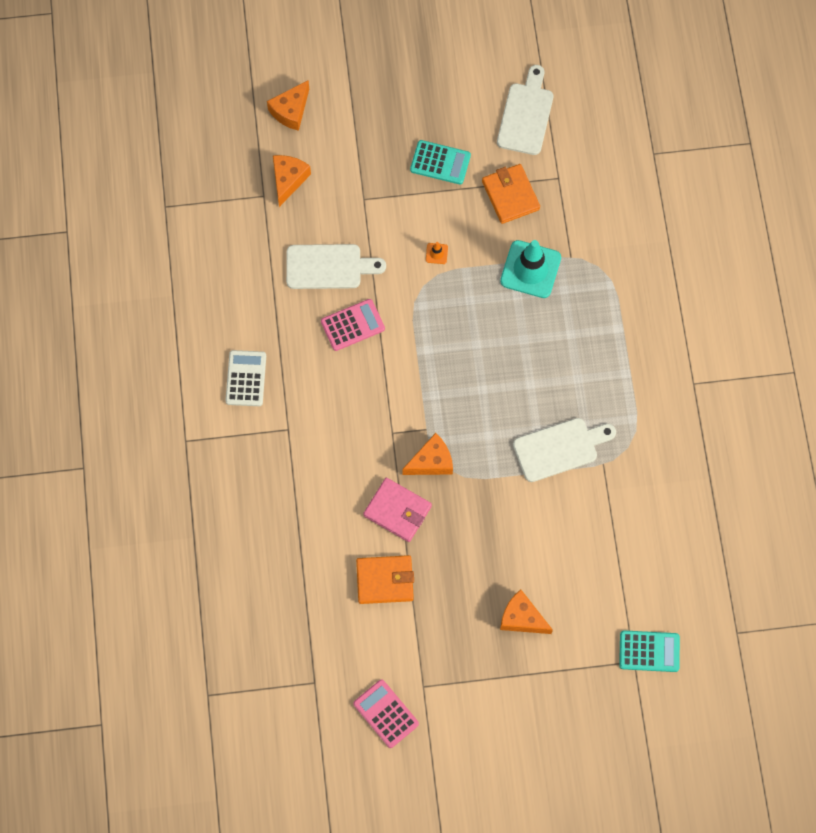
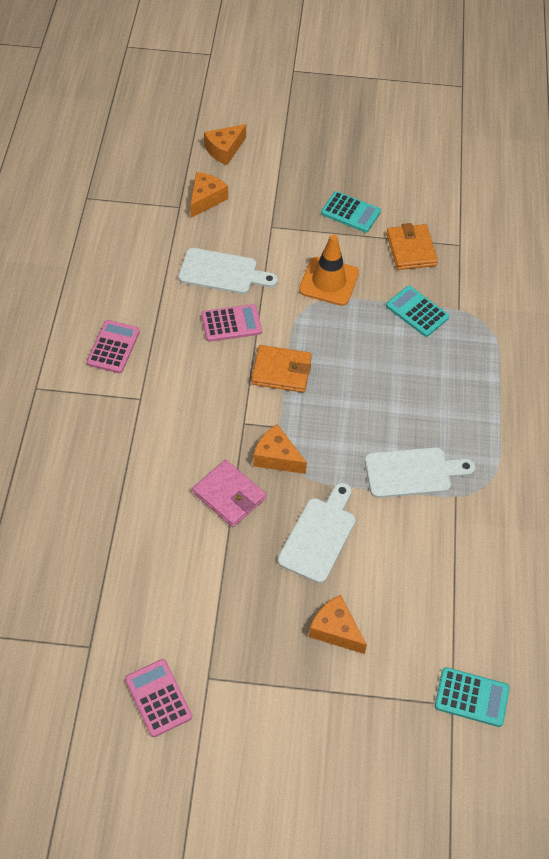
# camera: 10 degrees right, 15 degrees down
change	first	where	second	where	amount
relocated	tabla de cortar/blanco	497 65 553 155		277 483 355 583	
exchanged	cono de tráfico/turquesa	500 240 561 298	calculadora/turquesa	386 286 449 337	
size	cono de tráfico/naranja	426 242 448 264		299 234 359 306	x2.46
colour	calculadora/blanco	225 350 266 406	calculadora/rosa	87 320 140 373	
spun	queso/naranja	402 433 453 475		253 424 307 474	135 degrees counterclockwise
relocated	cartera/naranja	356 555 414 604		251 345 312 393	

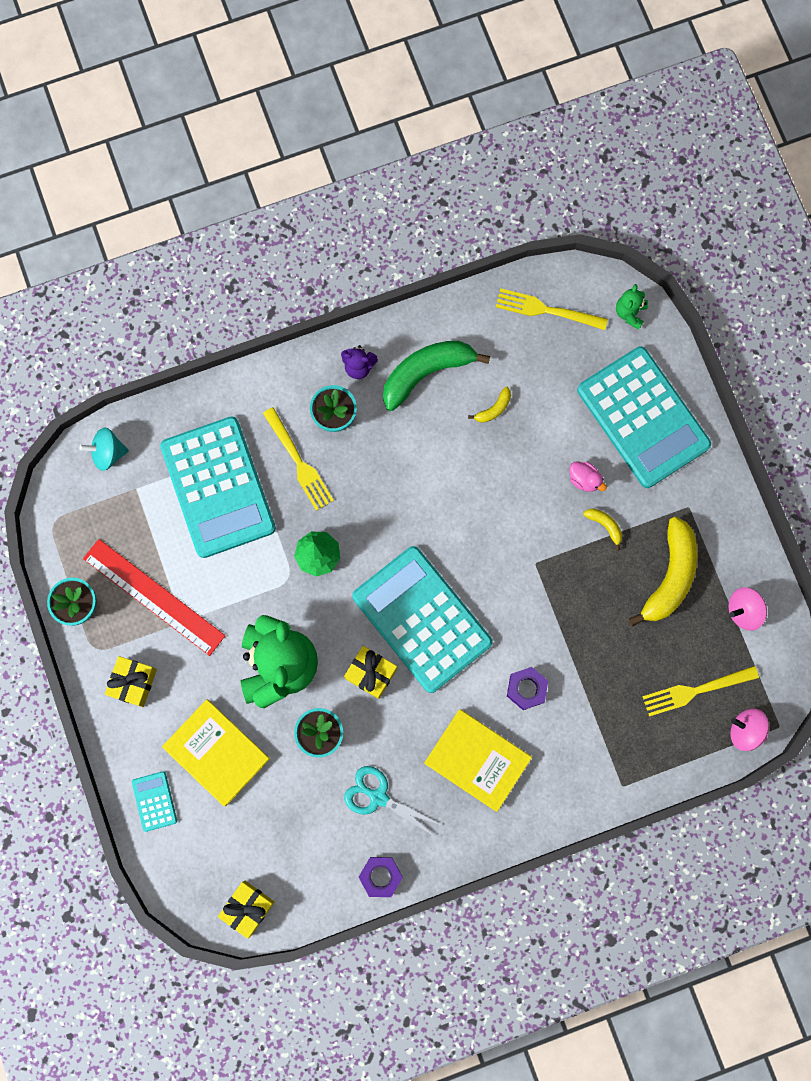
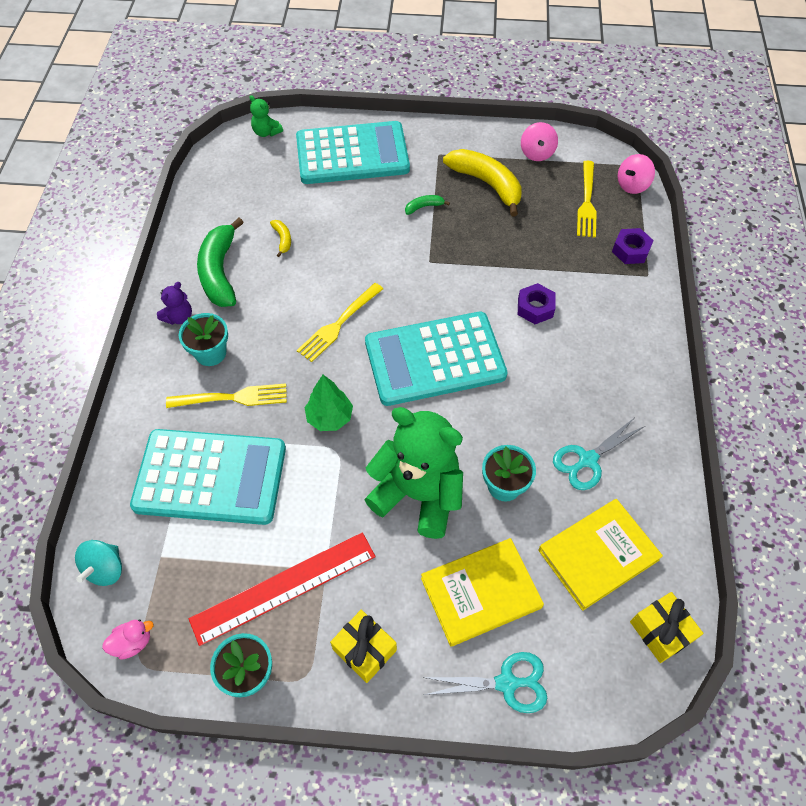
# camera: 65 degrees left, 20 degrees down
change	first	where	second	where	amount
relocated	tenedor/amarillo	496 288 608 330		297 283 383 362	
relocated	pato/rosa	569 462 607 492		102 620 154 659	
colour	plátano/amarillo	583 508 622 551	plátano/verde	405 195 450 215	
missing	regalo/amarillo	344 646 397 699			
relocated	libro/amarillo	424 709 532 812		538 499 663 611	
exchanged	calculadora/turquesa	132 771 177 832	tijeras/turquesa	422 652 547 713	
relocated	tuerca/morado	359 857 403 897		612 228 654 264	

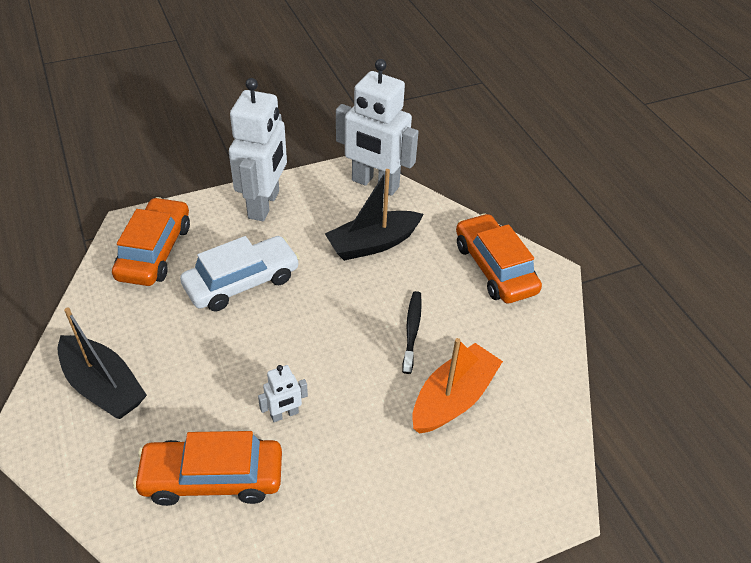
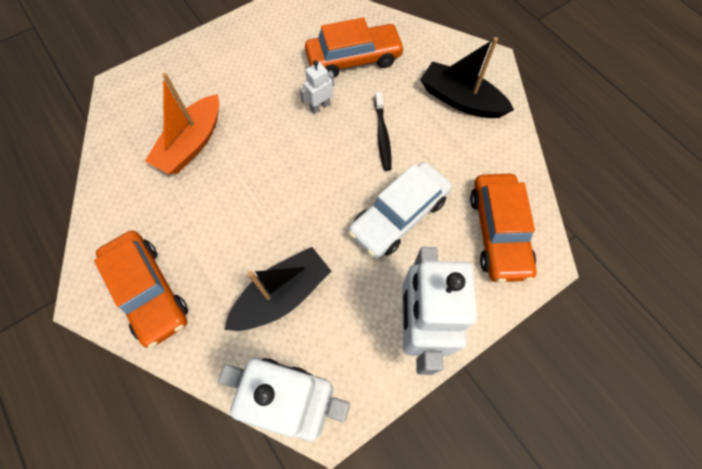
# camera: 170 degrees right, 20 degrees up
change	first	where	second	where	amount
relocated	cepillo de dientes/negro	402 291 422 374		375 92 391 171	

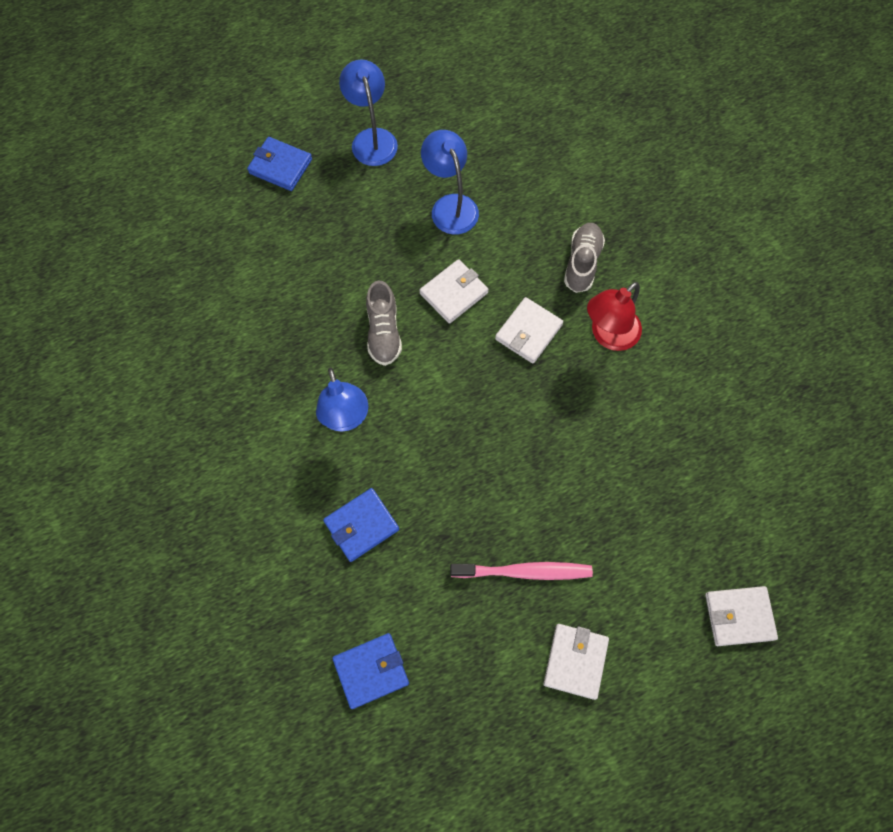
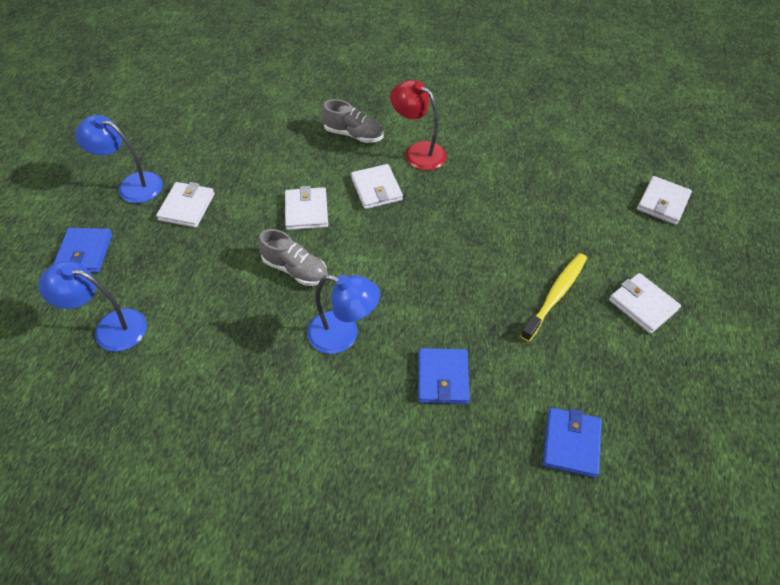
# camera: 55 degrees left, 15 degrees down
change	first	where	second	where	amount
relocated	lámpara/azul	421 130 479 235		38 261 147 352	
spun	cartera/azul	247 137 312 191		53 228 112 273	60 degrees counterclockwise
spun	zapato/gris	564 223 605 293		321 99 384 143	150 degrees clockwise
spun	lámpara/rojo	587 282 642 351		390 80 447 170	135 degrees clockwise
colour	cepillo de dientes/rosa	450 562 593 580	cepillo de dientes/amarillo	521 253 587 342	
appeared			cartera/blanco	156 182 215 228	

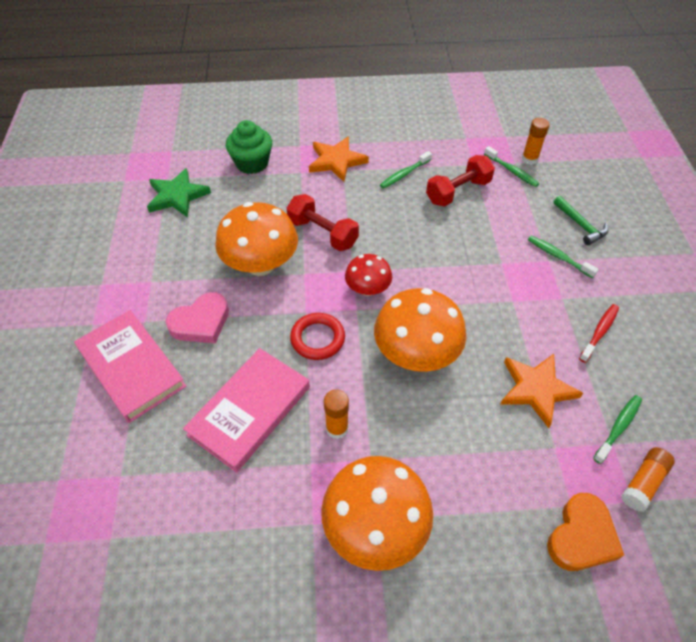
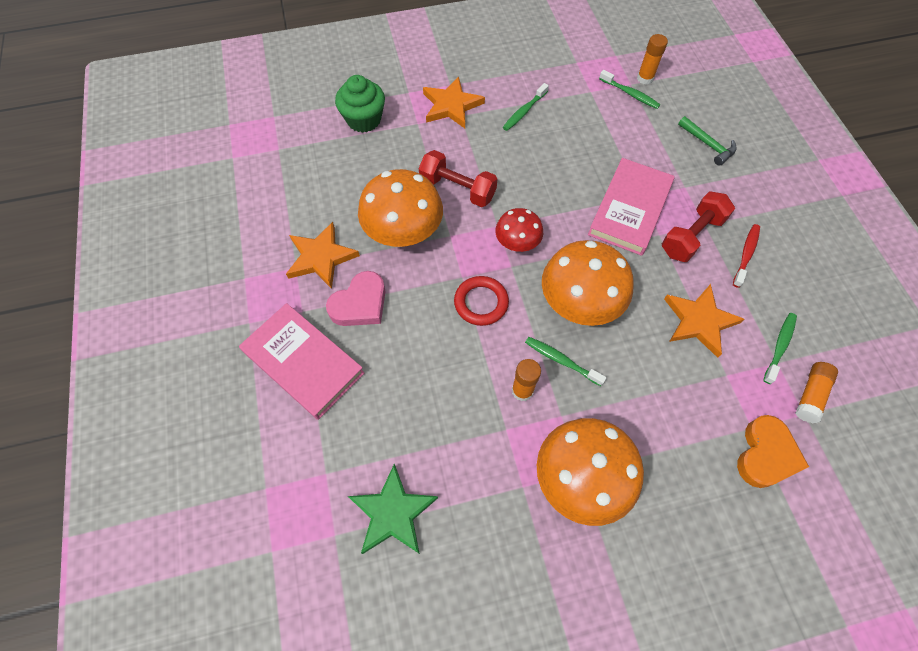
# camera: 10 degrees left, 10 degrees up
change	first	where	second	where	amount
relocated	mancuerna/rojo	426 155 495 207		662 191 735 262	
relocated	estrella/verde	147 168 211 218		348 464 438 554	
relocated	cepillo de dientes/verde	528 236 599 278		525 337 607 386	
relocated	libro/rosa	183 348 310 473		588 158 675 256	
appeared			estrella/naranja	286 222 360 289	

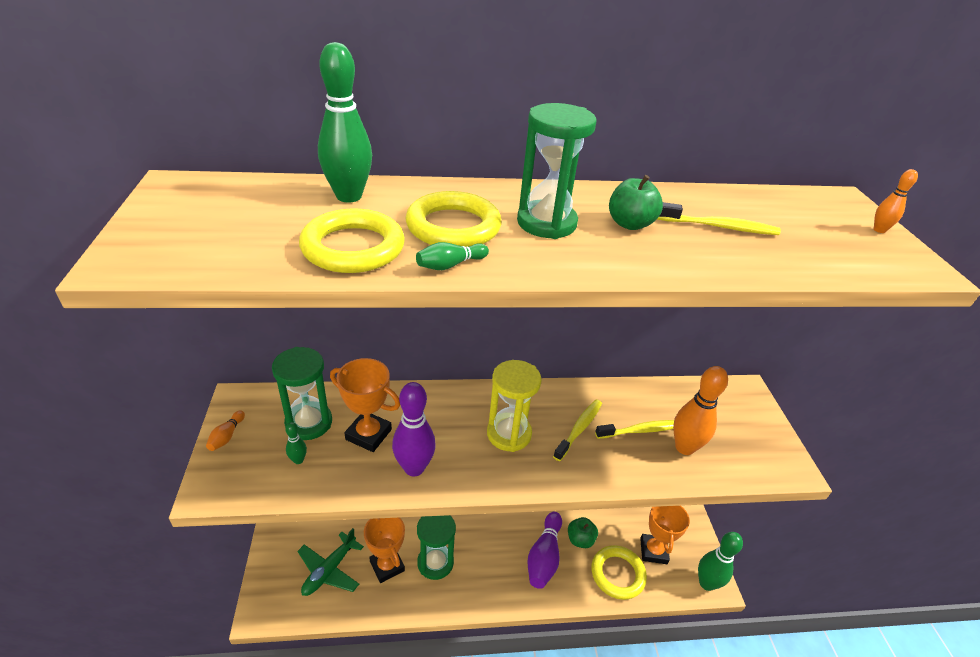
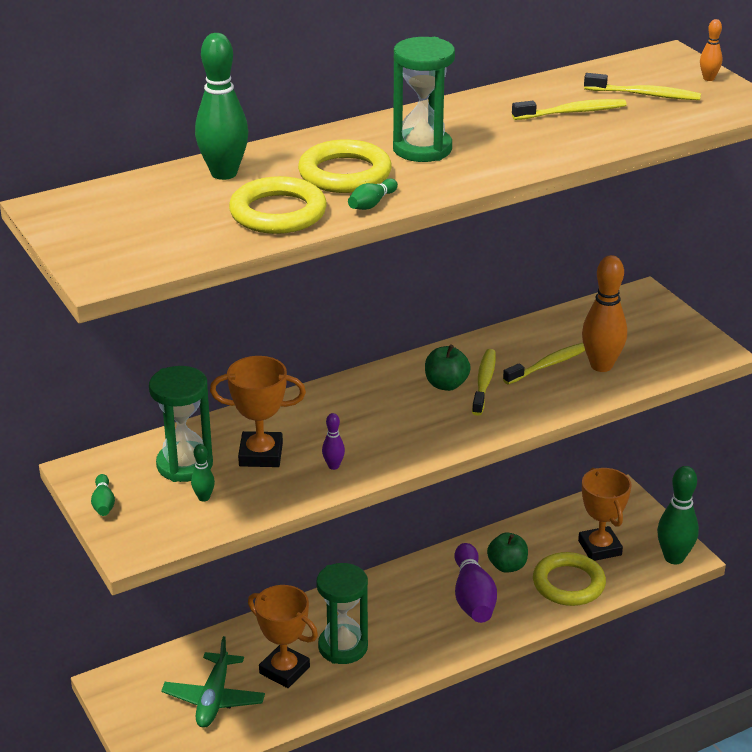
# camera: 20 degrees left, 5 degrees down
change	first	where	second	where	amount
relocated	manzana/verde	609 175 663 230		425 344 471 391	
missing	reloj de arena/amarillo	487 360 542 452			
size	bolo/morado	392 382 436 476		322 413 345 470	x0.47
colour	bolo/naranja	206 410 245 451	bolo/verde	91 474 115 516	
appeared			cepillo de dientes/amarillo	584 73 701 100	

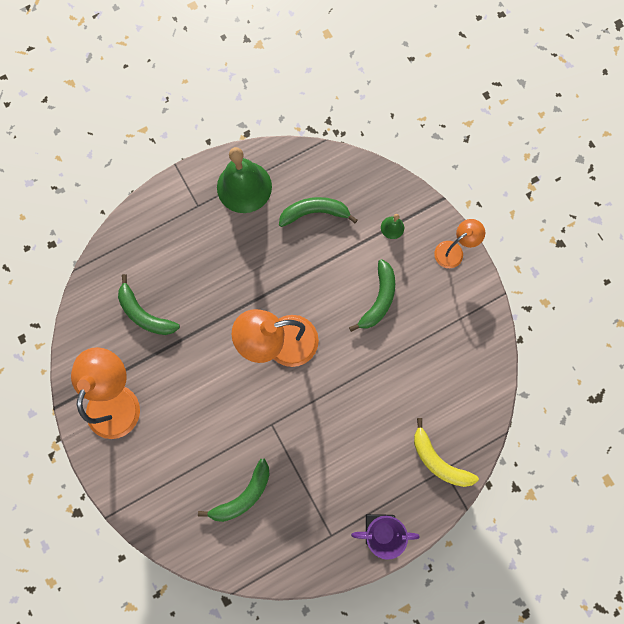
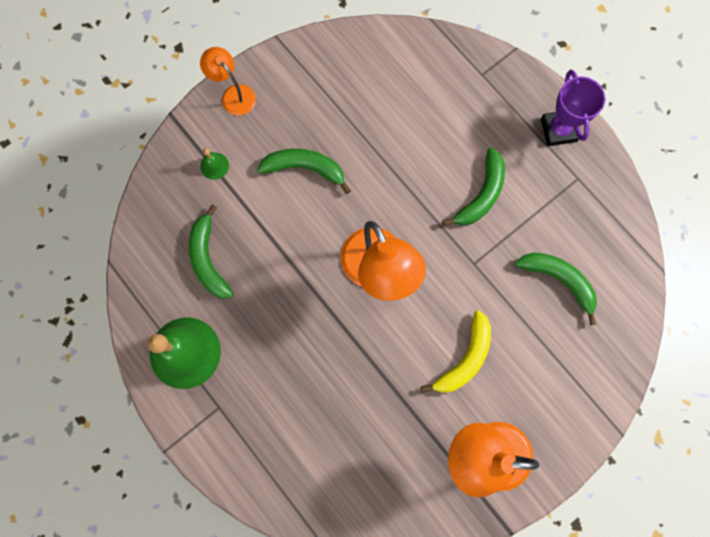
# camera: 100 degrees left, 0 degrees up
change	first	where	second	where	amount
relocated	plátano/verde	118 274 180 335		442 148 505 226	
relocated	plátano/amarillo	414 418 479 487		421 310 491 393	

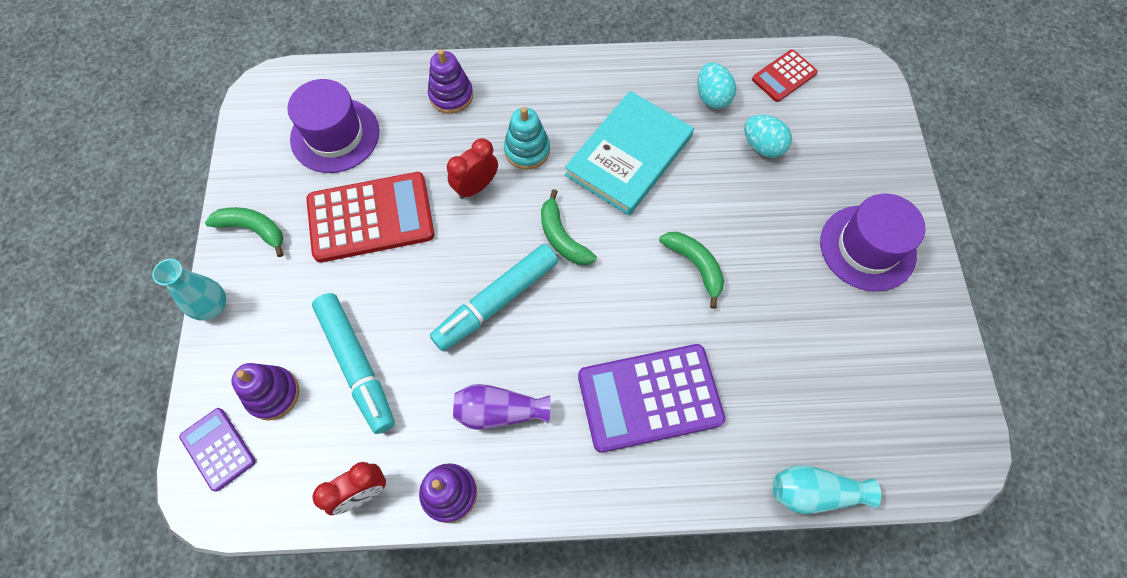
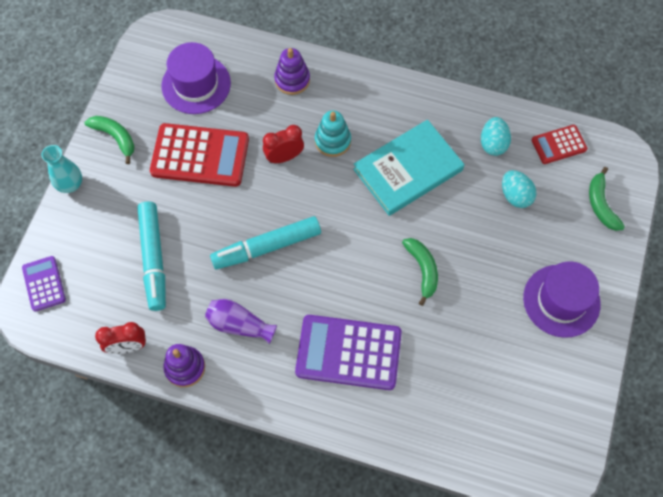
# camera: 20 degrees right, 0 degrees up
change	first	where	second	where	amount
relocated	plátano/verde	541 189 597 265		589 167 625 231	
missing	juguete apilable/morado	231 363 299 420			
missing	florero/turquesa	773 465 881 514			

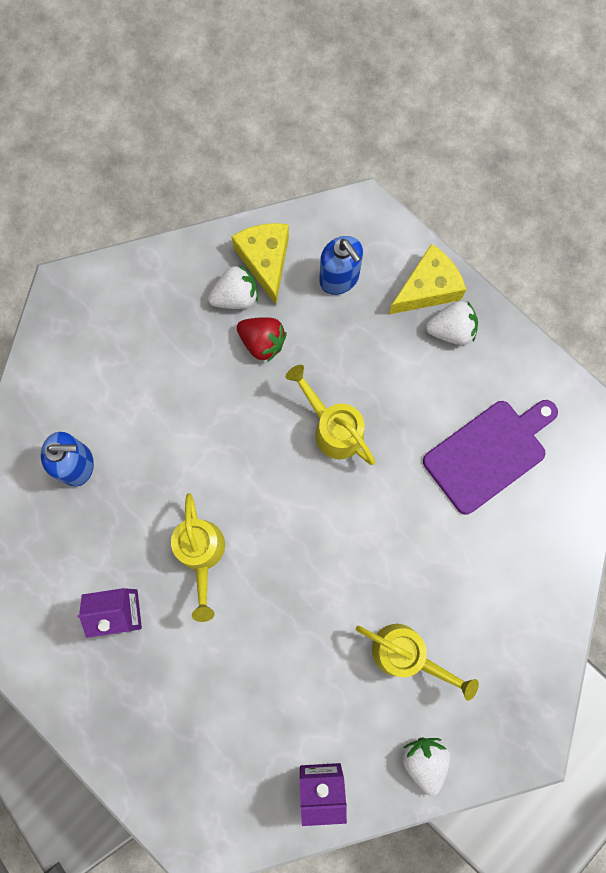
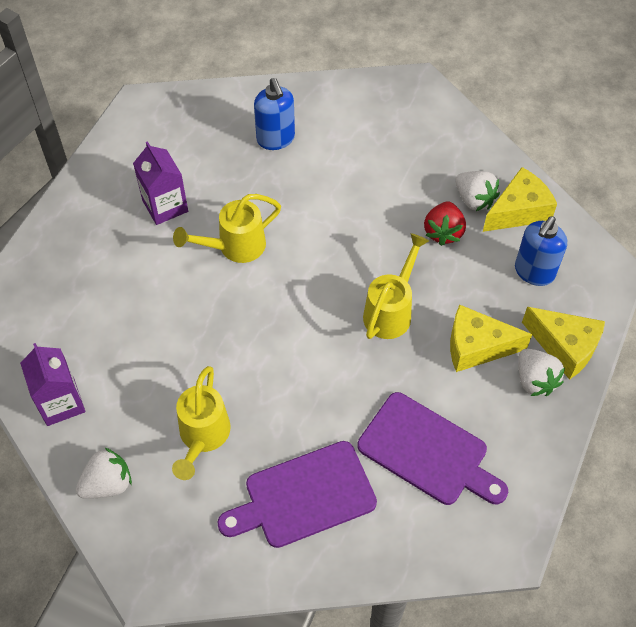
# camera: 70 degrees right, 20 degrees down
change	first	where	second	where	amount
appeared			queso/amarillo	450 305 532 372	
appeared			tabla de cortar/morado	217 441 377 548	

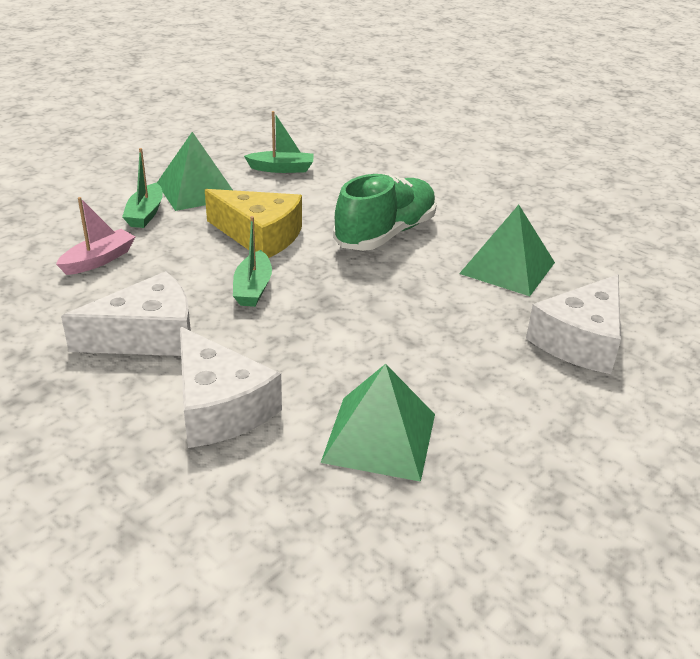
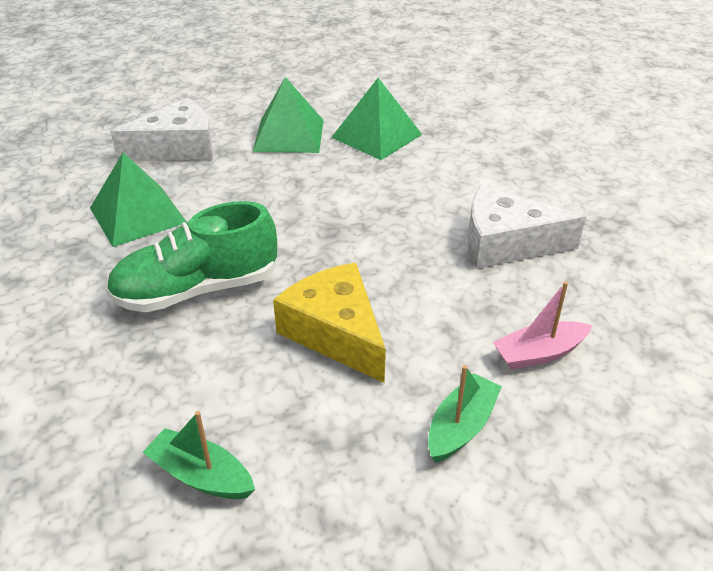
# camera: 150 degrees left, 5 degrees up
change	first	where	second	where	amount
relocated	pirámide/verde	157 132 233 211		253 77 324 153	
missing	barco/verde	233 216 272 307			
missing	queso/blanco	180 327 282 448			

